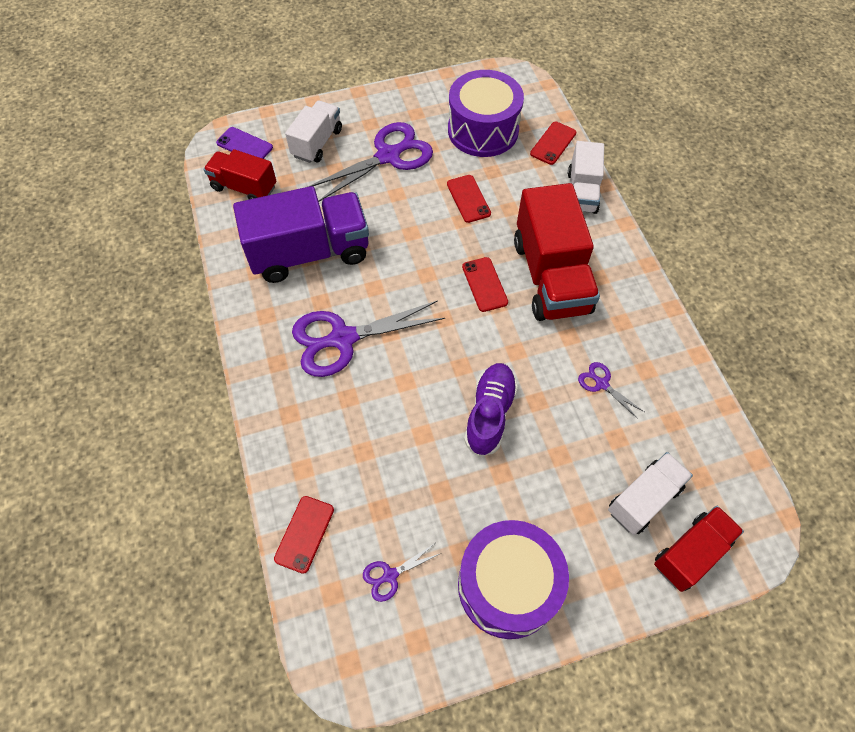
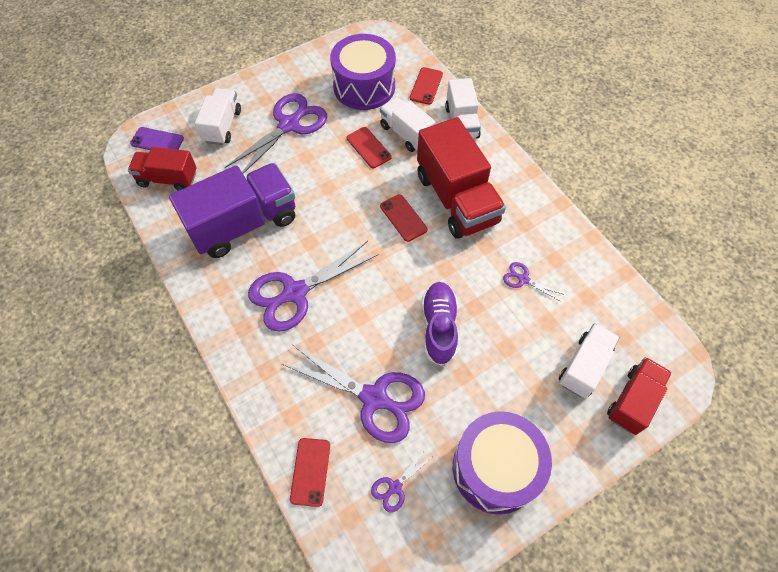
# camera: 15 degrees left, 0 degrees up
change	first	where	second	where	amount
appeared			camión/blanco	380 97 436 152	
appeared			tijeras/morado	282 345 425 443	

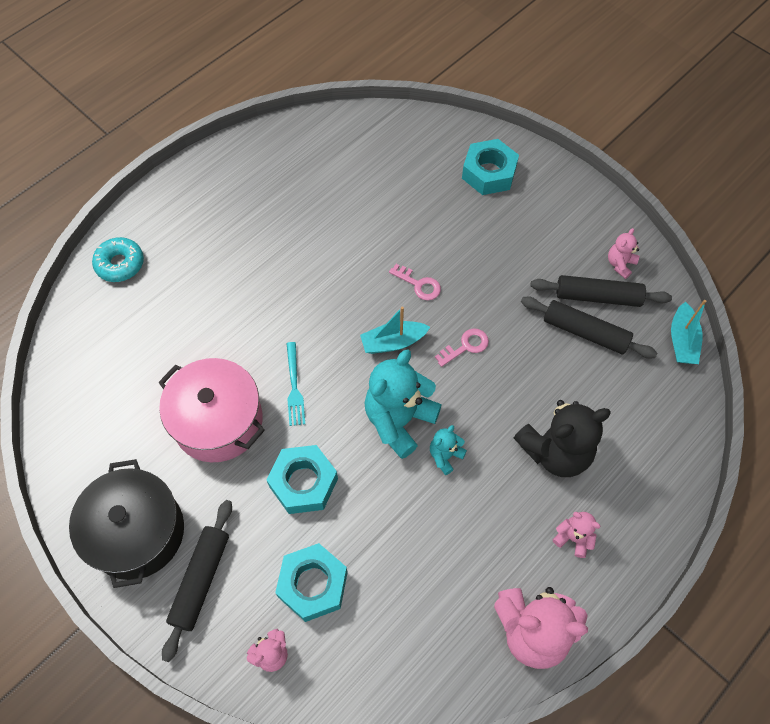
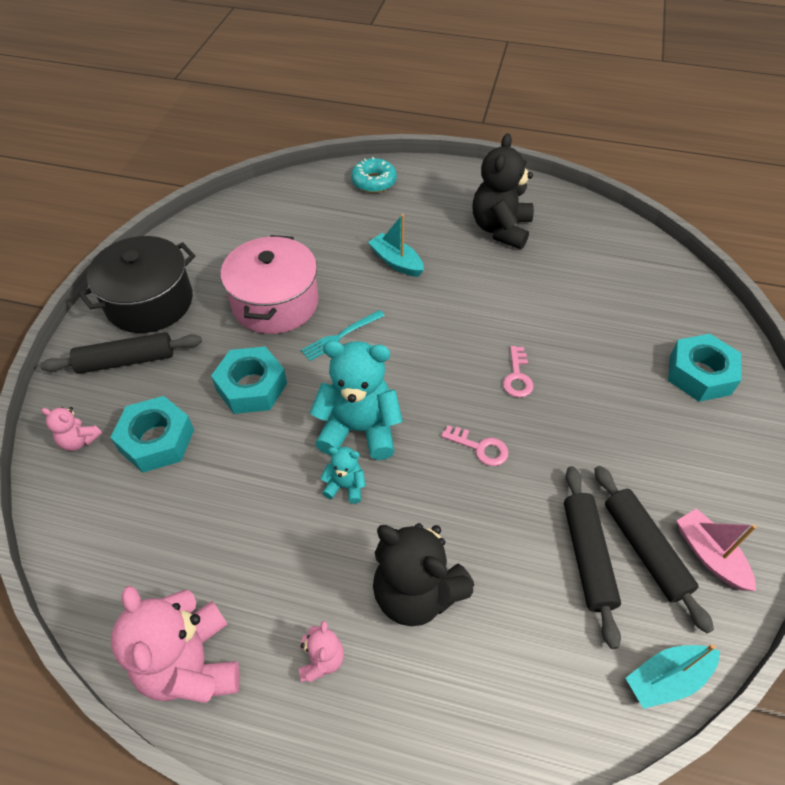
# camera: 60 degrees right, 10 degrees down
change	first	where	second	where	amount
exchanged	osito/rosa	608 228 640 279	barco/rosa	676 509 757 591	
relocated	barco/turquesa	360 307 430 354		368 214 424 277	
appeared			osito/negro	473 133 534 249	

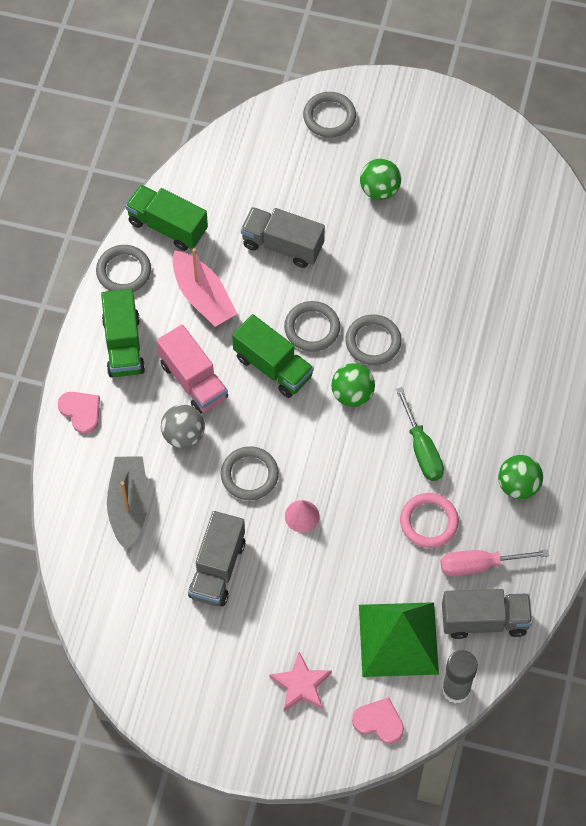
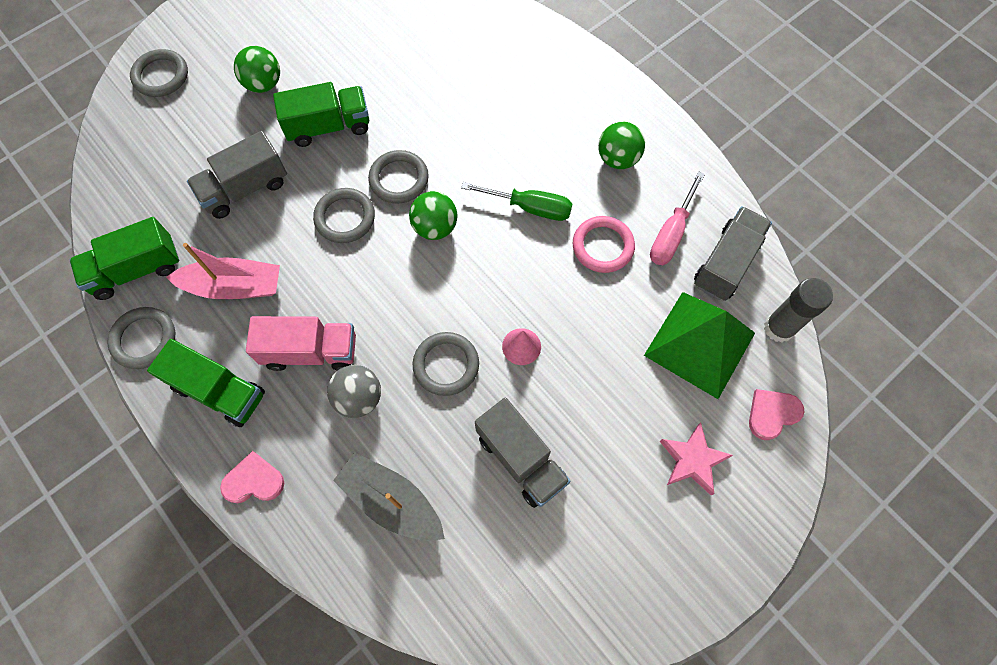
# camera: 55 degrees left, 5 degrees up
change	first	where	second	where	amount
relocated	camión/verde	232 314 314 398		273 82 369 147	

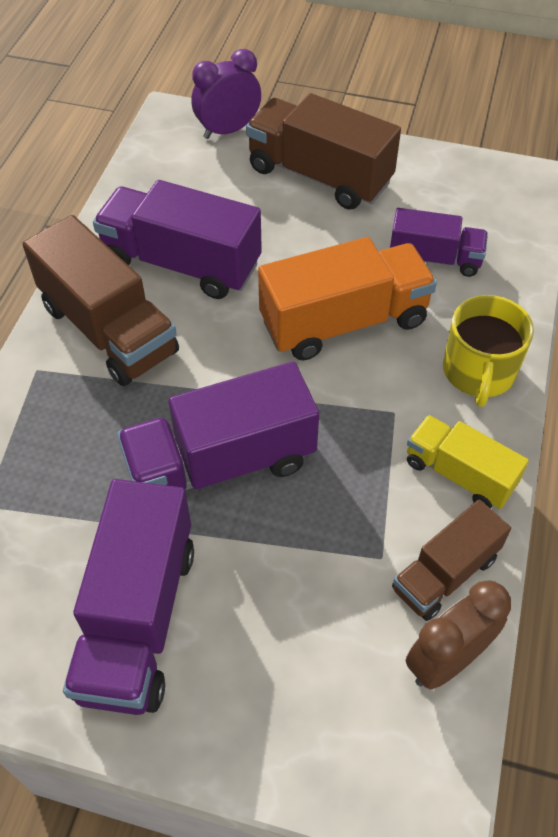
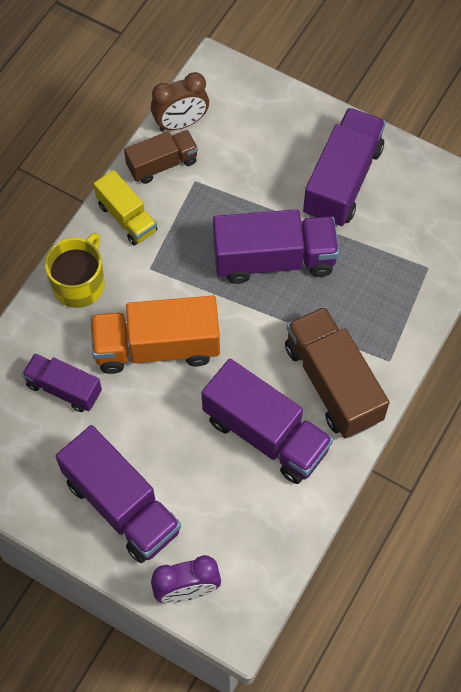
# camera: 165 degrees left, 10 degrees up
change	first	where	second	where	amount
colour	camión/marrón	246 93 401 210	camión/morado	55 425 181 563	

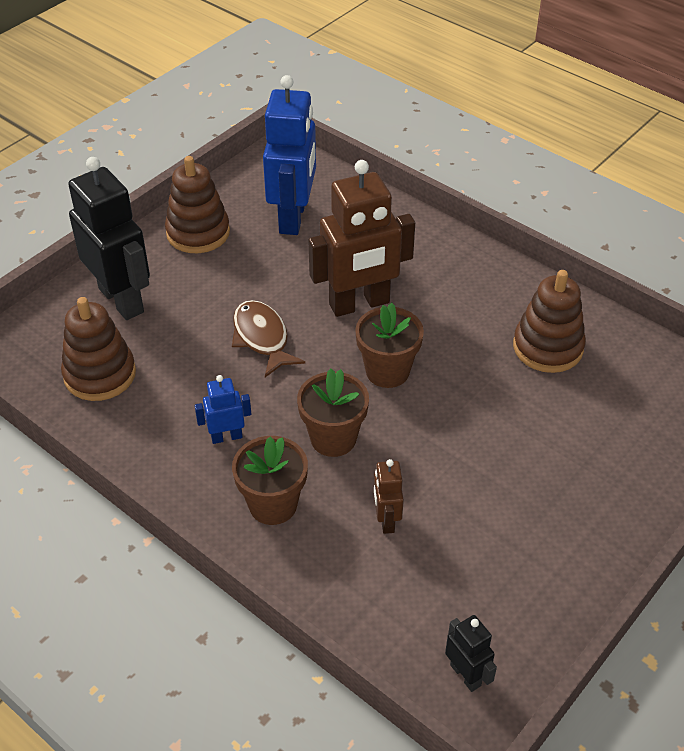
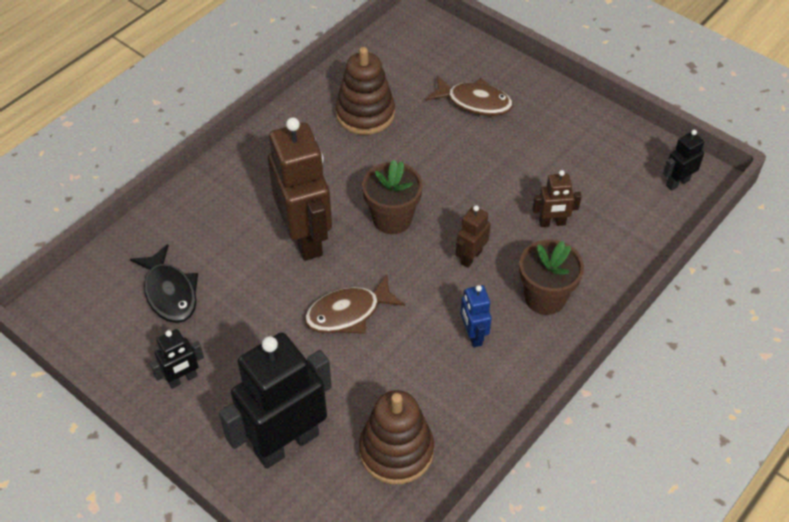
# camera: 90 degrees left, 5 degrees up
change	first	where	second	where	amount
exchanged	robot/azul	263 75 316 235	pez/negro	130 244 198 323	
exchanged	juguete apilable/marrón	165 156 230 253	robot/negro	150 329 204 389	
exchanged	maceta/marrón	297 369 369 457	robot/marrón	456 205 491 268	
appeared			pez/marrón	426 75 513 116	

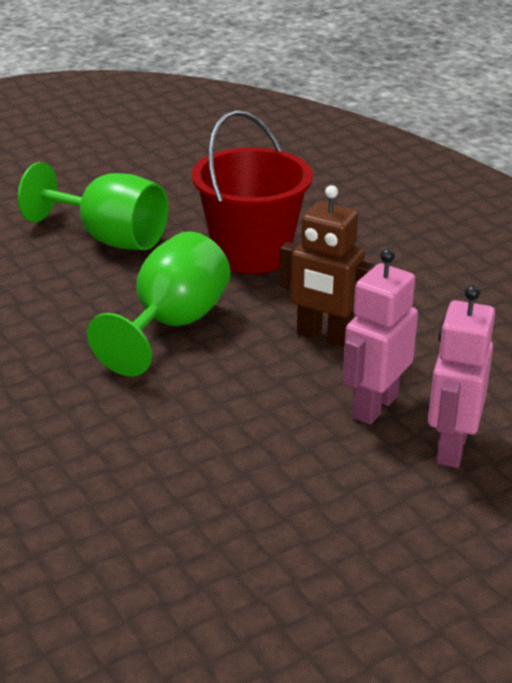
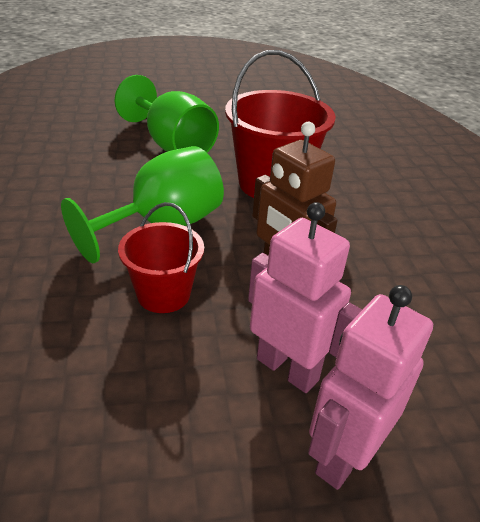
# camera: 20 degrees right, 5 degrees up
change	first	where	second	where	amount
spun	robot/rosa	343 248 418 425		248 202 362 393	75 degrees clockwise
appeared			balde/rojo	118 202 204 313	

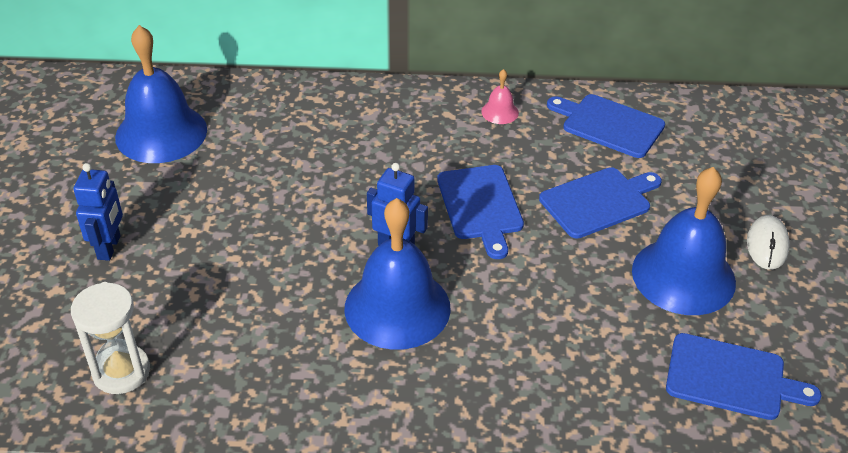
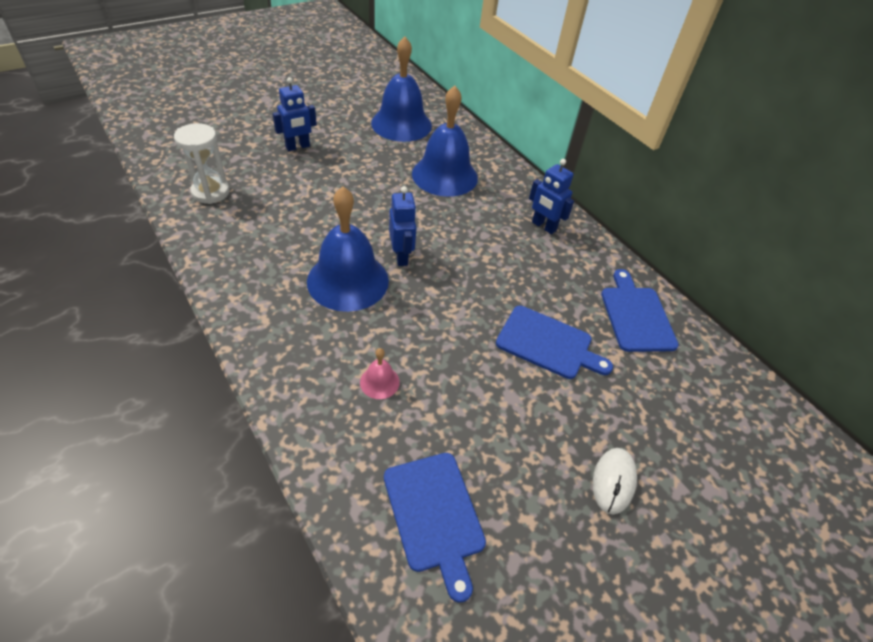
# camera: 50 degrees right, 5 degrees up
change	first	where	second	where	amount
relocated	campana/rosa	481 69 519 124		360 348 400 399	
missing	tabla de cortar/azul	437 165 524 259			
relocated	campana/azul	632 167 736 315		412 86 478 197	
spun	ratón/blanco	747 215 790 269		593 448 637 515	45 degrees counterclockwise
appeared			robot/azul	529 159 574 234	

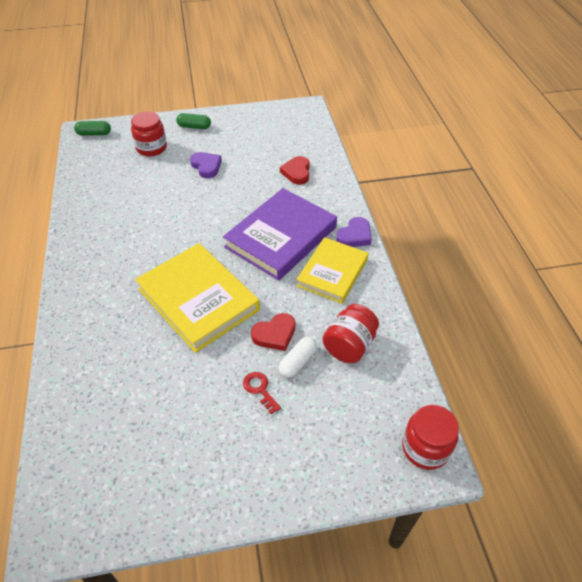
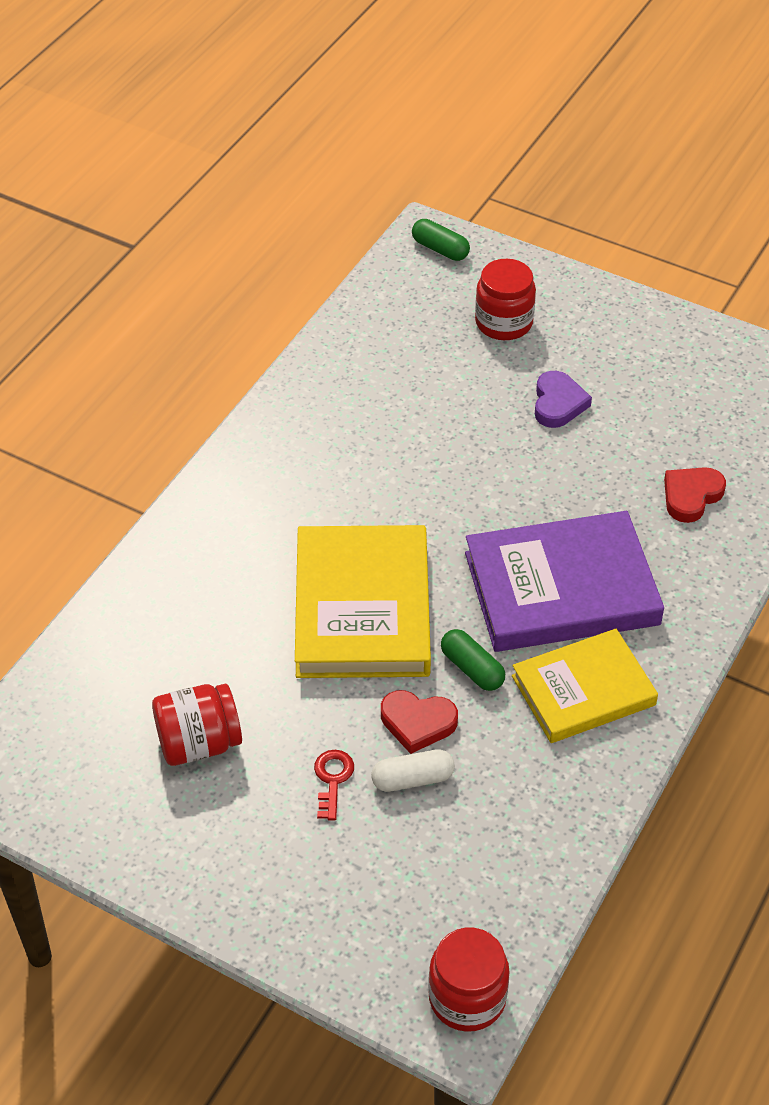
# camera: 40 degrees right, 0 degrees up
change	first	where	second	where	amount
relocated	cápsula/verde	176 113 211 129		441 629 505 691	
missing	corazón/morado	336 217 372 247			
relocated	tarro/rojo	323 304 379 363		152 684 242 766	

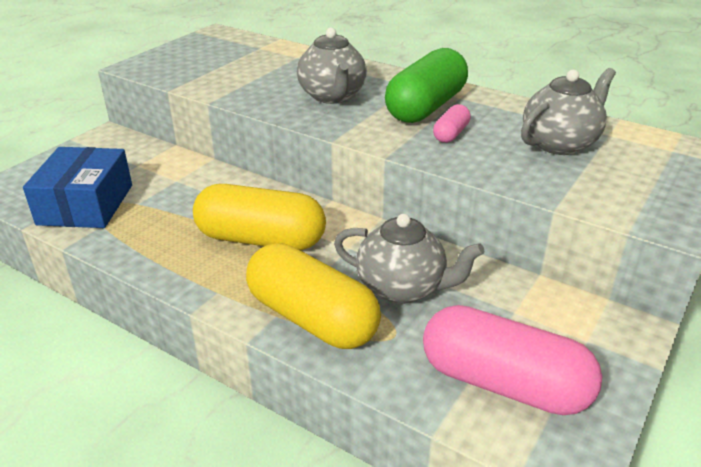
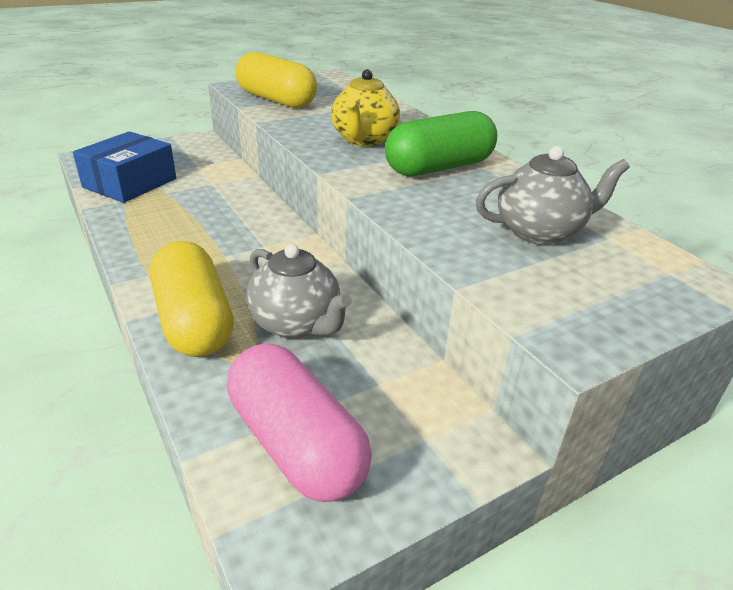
# camera: 25 degrees right, 0 degrees up
change	first	where	second	where	amount
colour	tetera/gris	297 28 367 104	tetera/amarillo	331 69 400 146	
missing	cápsula/rosa	433 104 471 143			
relocated	cápsula/amarillo	193 184 326 250		235 52 317 108	

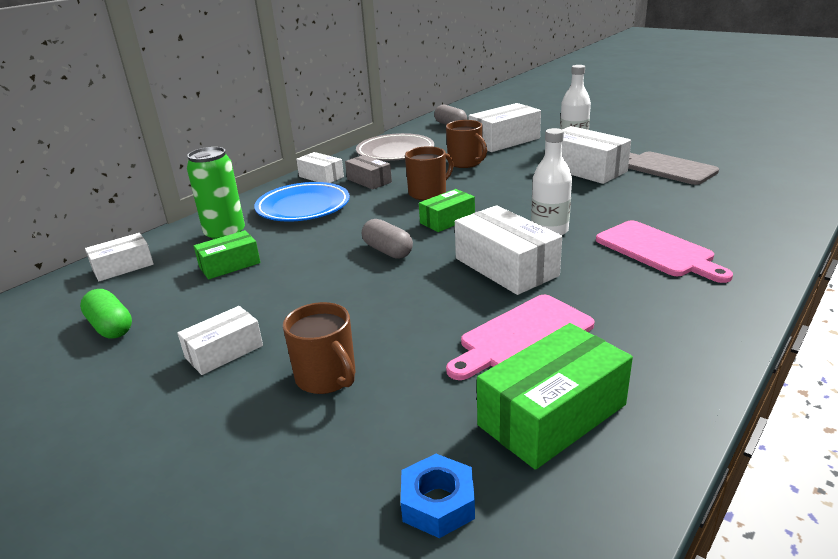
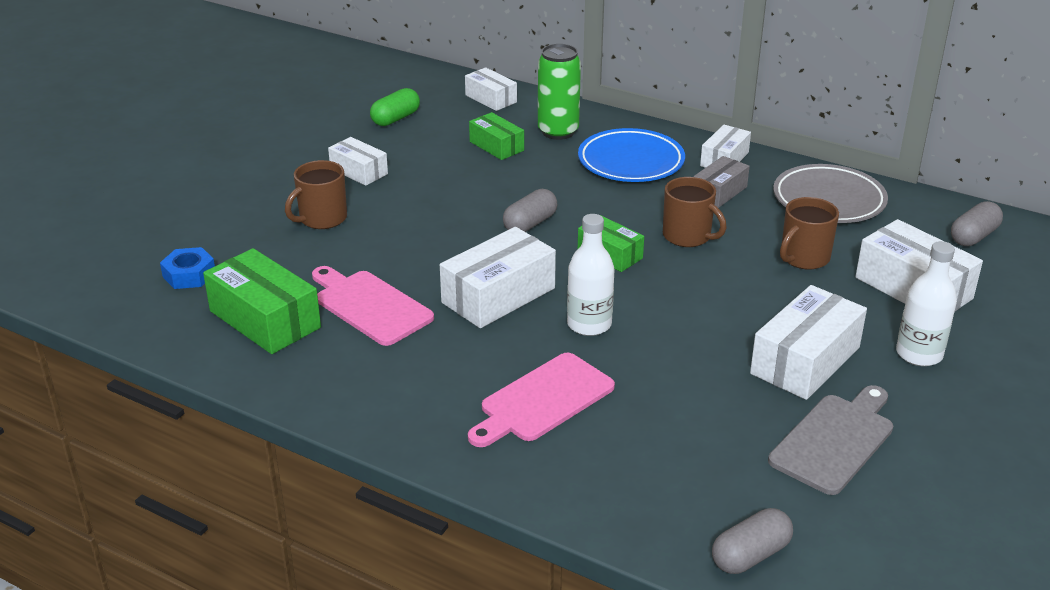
# camera: 80 degrees right, 5 degrees up
change	first	where	second	where	amount
appeared			cápsula/gris	712 508 793 574	

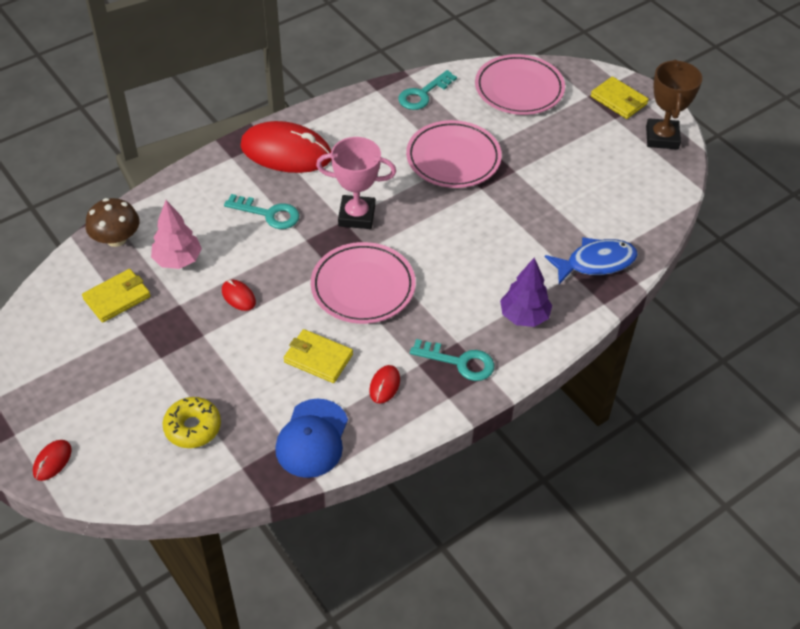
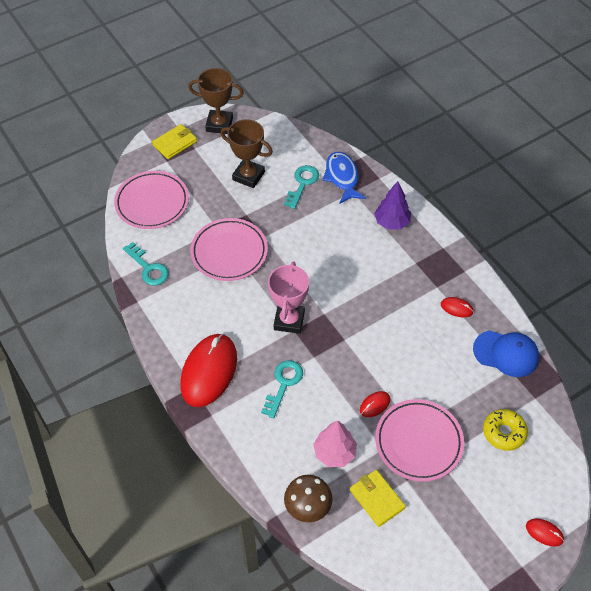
# camera: 85 degrees left, 5 degrees up
change	first	where	second	where	amount
relocated	plato/rosa	311 242 416 324		375 399 464 482	
missing	cartera/amarillo	284 329 353 383			
relocated	llave/turquesa	410 339 494 381		284 165 319 209	
appeared			trofeo/marrón	221 119 273 188	

